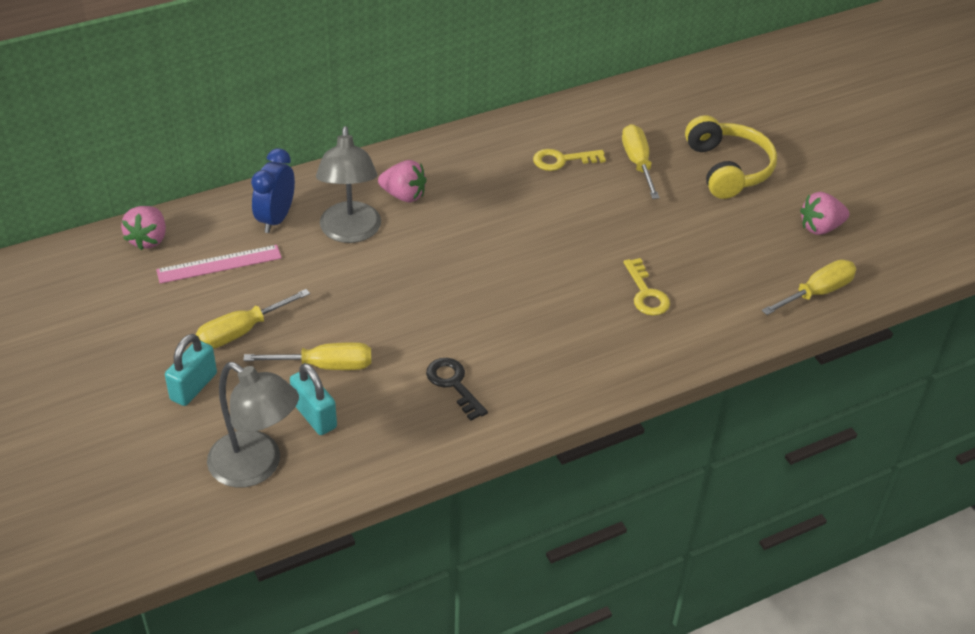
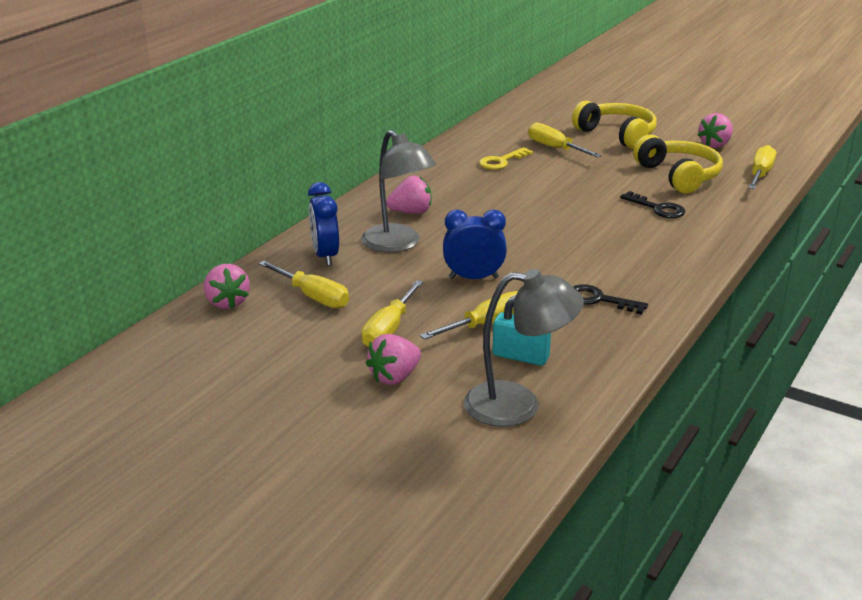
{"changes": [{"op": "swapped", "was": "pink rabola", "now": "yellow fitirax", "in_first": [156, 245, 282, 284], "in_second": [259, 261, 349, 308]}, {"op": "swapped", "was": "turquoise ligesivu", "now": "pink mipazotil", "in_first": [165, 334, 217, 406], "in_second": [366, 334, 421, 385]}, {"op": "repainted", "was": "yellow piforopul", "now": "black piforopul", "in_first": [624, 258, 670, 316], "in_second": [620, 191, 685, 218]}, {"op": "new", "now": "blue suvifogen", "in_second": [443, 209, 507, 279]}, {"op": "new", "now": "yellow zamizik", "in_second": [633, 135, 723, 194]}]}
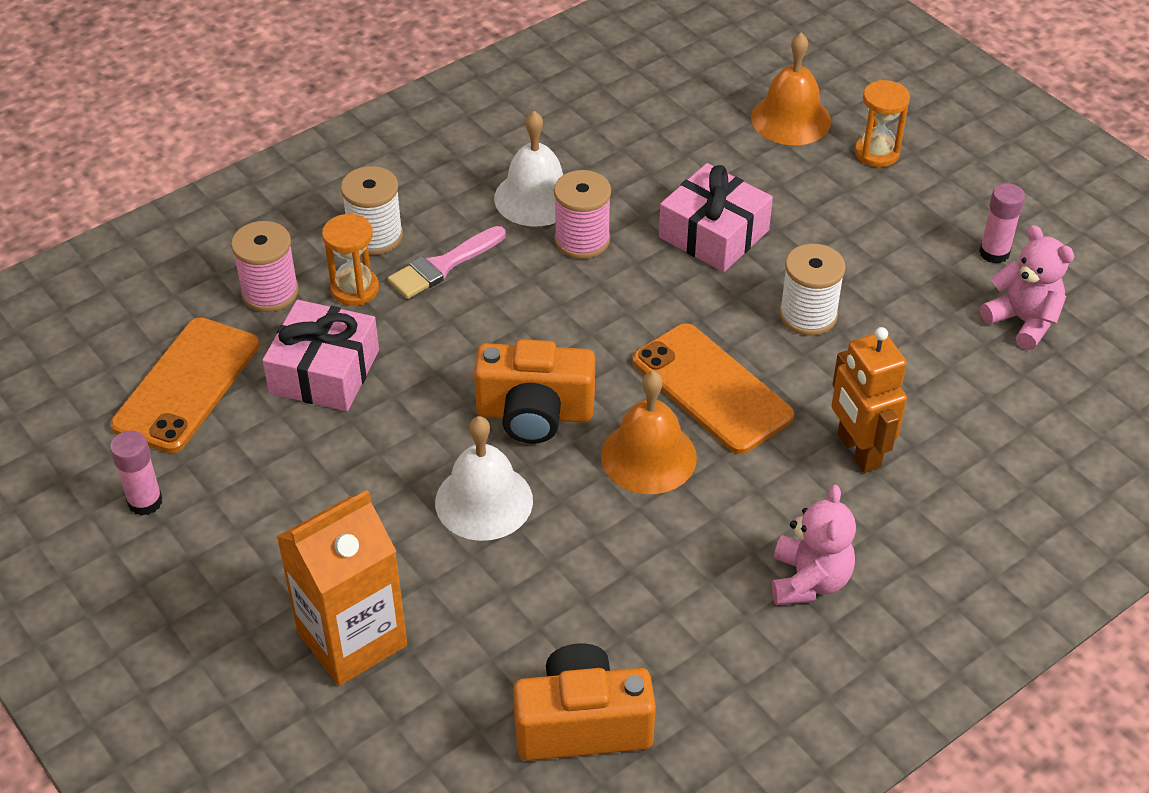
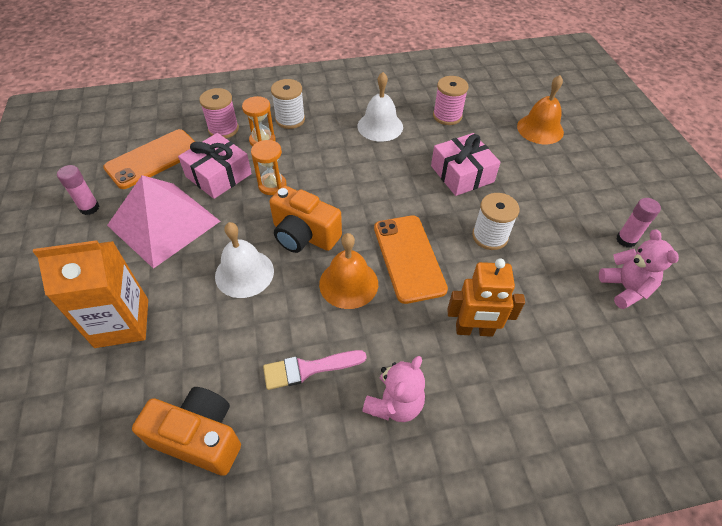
{"changes": [{"op": "shifted", "was": "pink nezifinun", "in_first": [387, 226, 506, 299], "in_second": [263, 350, 366, 390]}, {"op": "shifted", "was": "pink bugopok", "in_first": [554, 170, 611, 259], "in_second": [433, 76, 469, 125]}, {"op": "rotated", "was": "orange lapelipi", "in_first": [831, 327, 907, 473], "in_second": [447, 258, 525, 337], "clockwise": -90}, {"op": "shifted", "was": "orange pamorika", "in_first": [855, 80, 910, 167], "in_second": [251, 140, 287, 195]}, {"op": "new", "now": "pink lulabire", "in_second": [107, 175, 220, 269]}]}
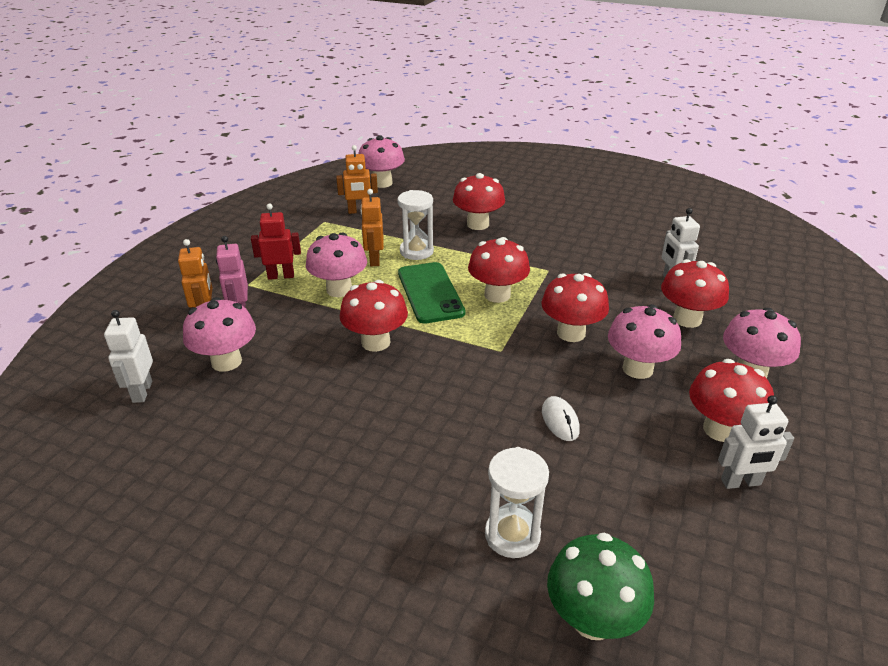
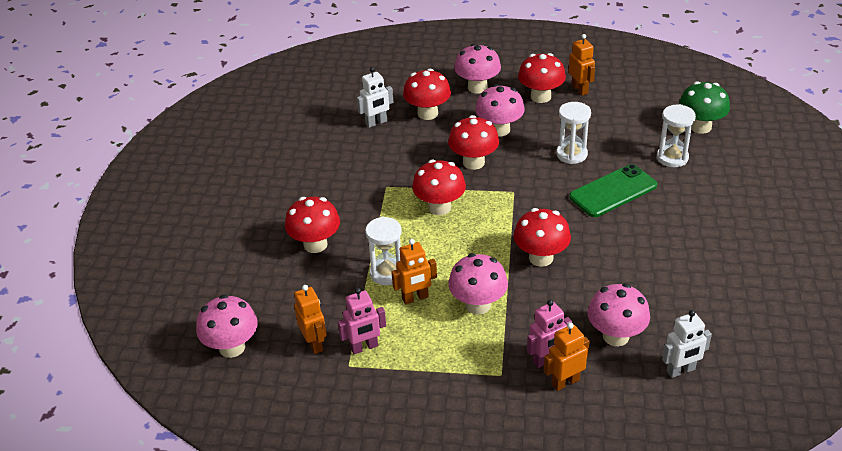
{"changes": [{"op": "gone", "was": "red lapelipi", "in_first": [251, 203, 301, 280]}, {"op": "shifted", "was": "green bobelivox", "in_first": [398, 262, 465, 323], "in_second": [569, 164, 657, 217]}, {"op": "swapped", "was": "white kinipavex", "now": "white pamorika", "in_first": [542, 396, 580, 441], "in_second": [556, 102, 591, 164]}, {"op": "repainted", "was": "white lapelipi", "now": "orange lapelipi", "in_first": [718, 395, 794, 489], "in_second": [568, 34, 595, 96]}, {"op": "new", "now": "pink lapelipi", "in_second": [338, 288, 386, 354]}]}
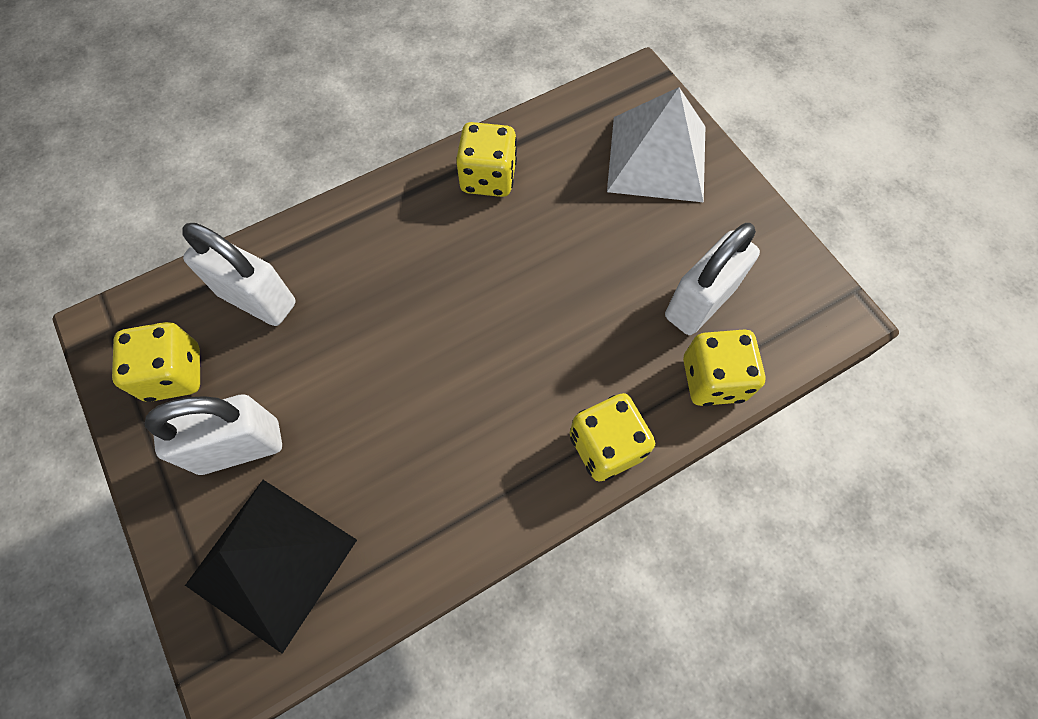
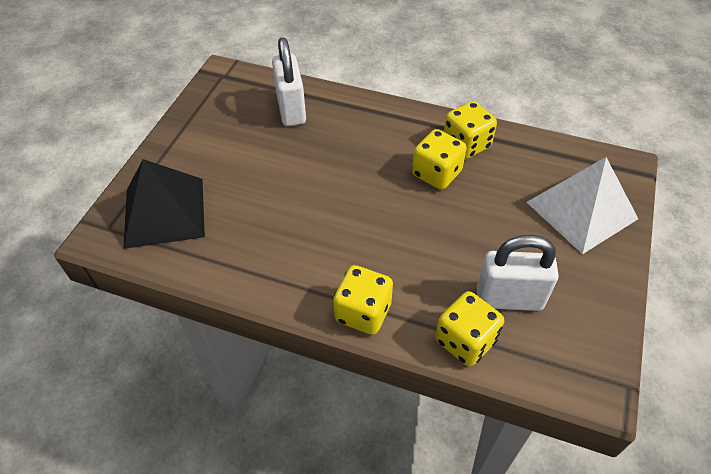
{"changes": [{"op": "shifted", "was": "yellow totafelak", "in_first": [112, 322, 200, 402], "in_second": [412, 129, 467, 190]}, {"op": "gone", "was": "white ligesivu", "in_first": [145, 395, 282, 475]}]}
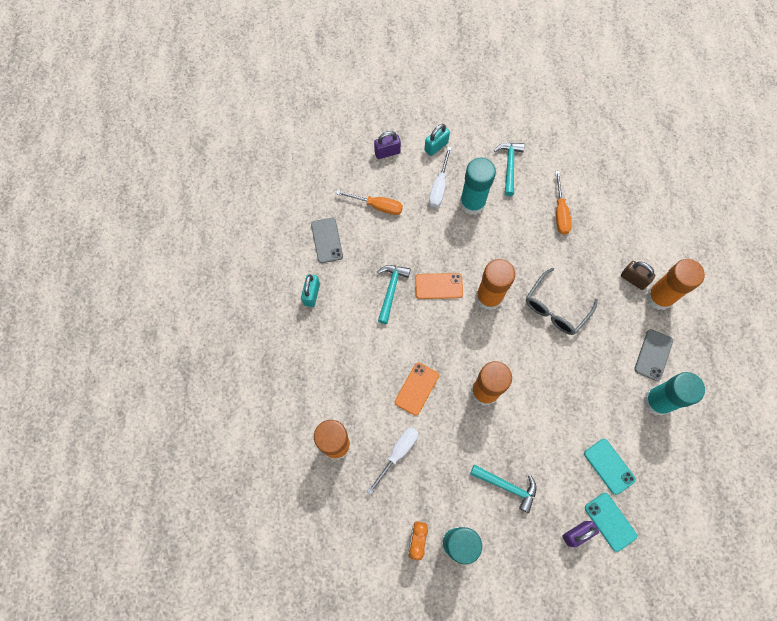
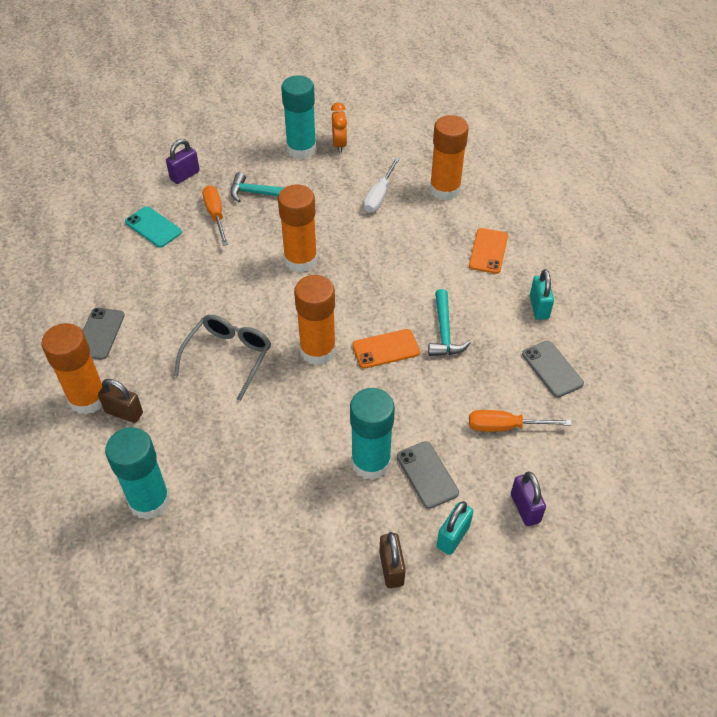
{"changes": [{"op": "rotated", "was": "purple ligesivu", "in_first": [374, 131, 401, 159], "in_second": [511, 472, 546, 526], "clockwise": -75}, {"op": "shifted", "was": "orange bobelivox", "in_first": [395, 362, 439, 416], "in_second": [469, 228, 508, 274]}, {"op": "swapped", "was": "white fitirax", "now": "grey bobelivox", "in_first": [429, 147, 452, 207], "in_second": [397, 441, 459, 509]}, {"op": "gone", "was": "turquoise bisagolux", "in_first": [494, 143, 525, 196]}, {"op": "shifted", "was": "orange fitirax", "in_first": [555, 171, 572, 235], "in_second": [202, 185, 228, 246]}, {"op": "gone", "was": "turquoise bobelivox", "in_first": [585, 493, 637, 552]}, {"op": "shifted", "was": "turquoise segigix", "in_first": [644, 372, 705, 416], "in_second": [105, 427, 170, 520]}, {"op": "new", "now": "brown ligesivu", "in_second": [379, 532, 406, 588]}]}
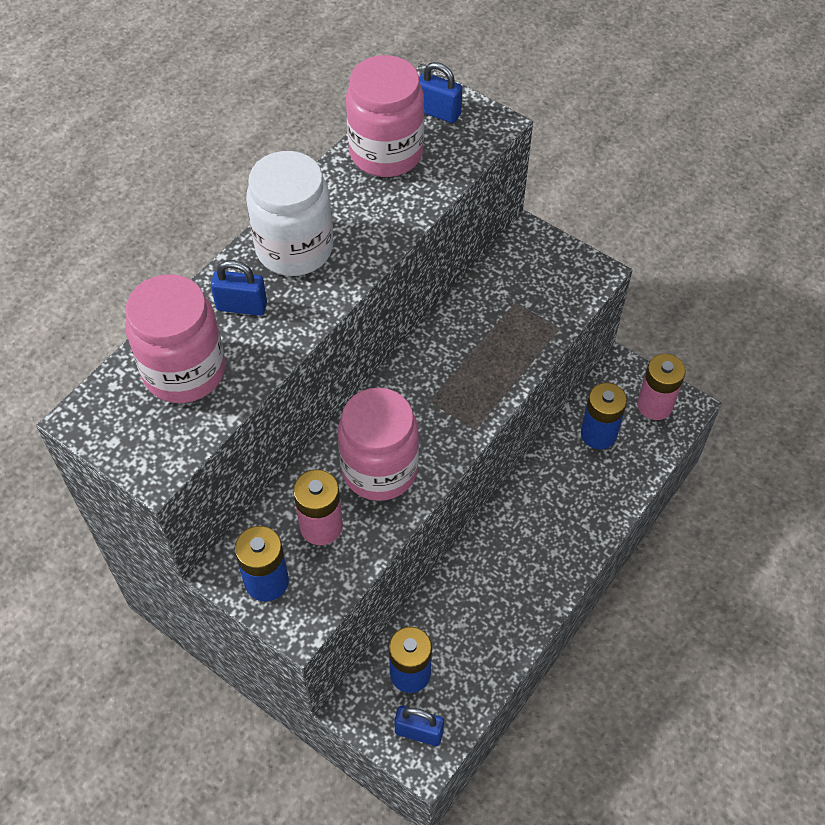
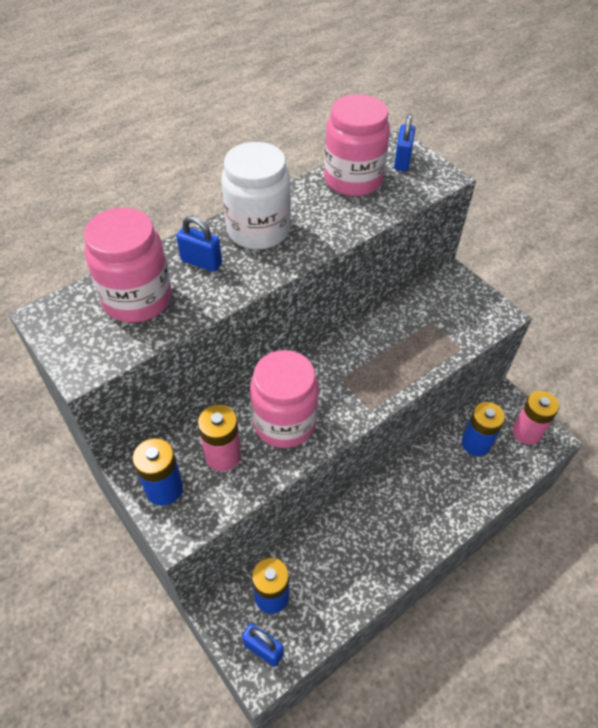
{"changes": [{"op": "rotated", "was": "blue ligesivu", "in_first": [419, 62, 462, 123], "in_second": [394, 114, 415, 171], "clockwise": 60}]}
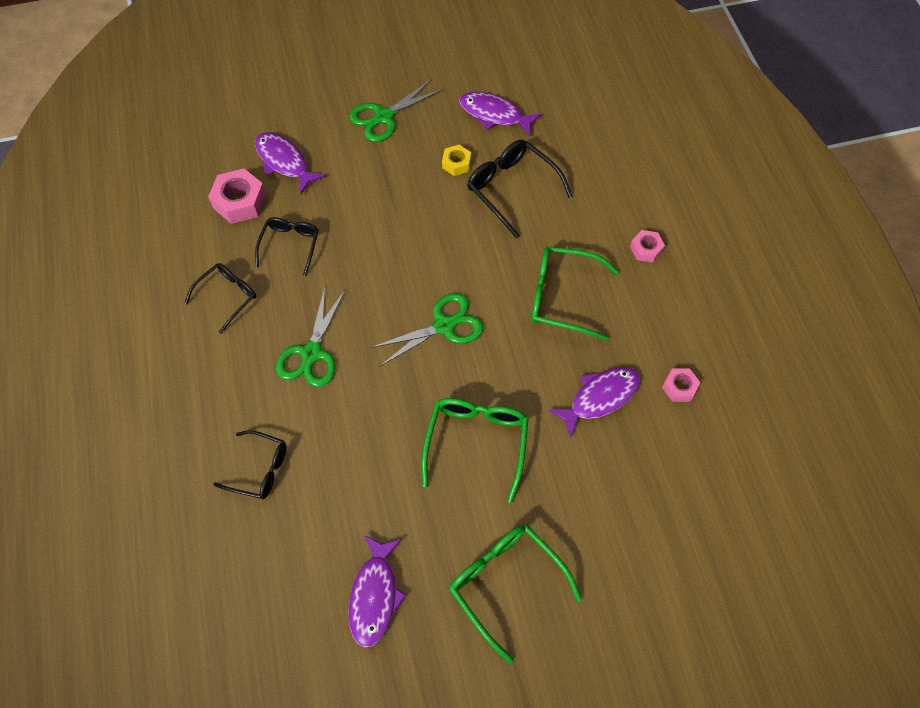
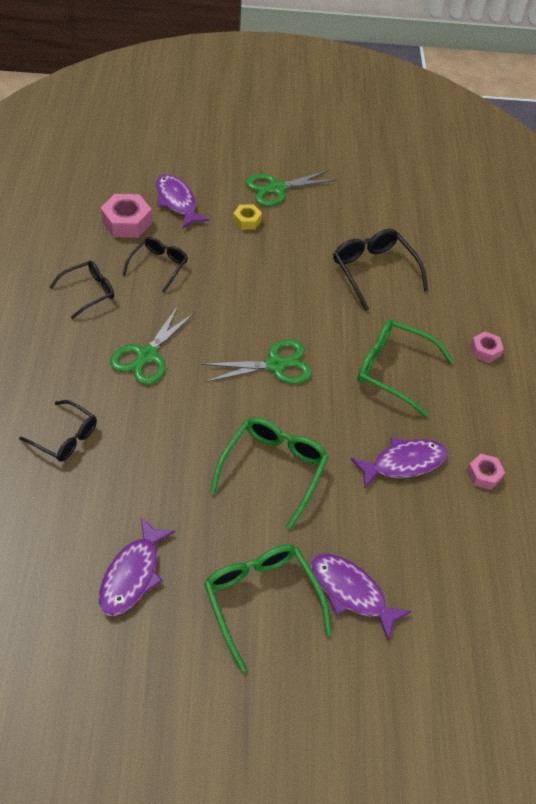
{"changes": [{"op": "shifted", "was": "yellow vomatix", "in_first": [442, 145, 471, 176], "in_second": [233, 205, 262, 230]}, {"op": "shifted", "was": "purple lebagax", "in_first": [459, 92, 542, 136], "in_second": [311, 553, 411, 640]}]}
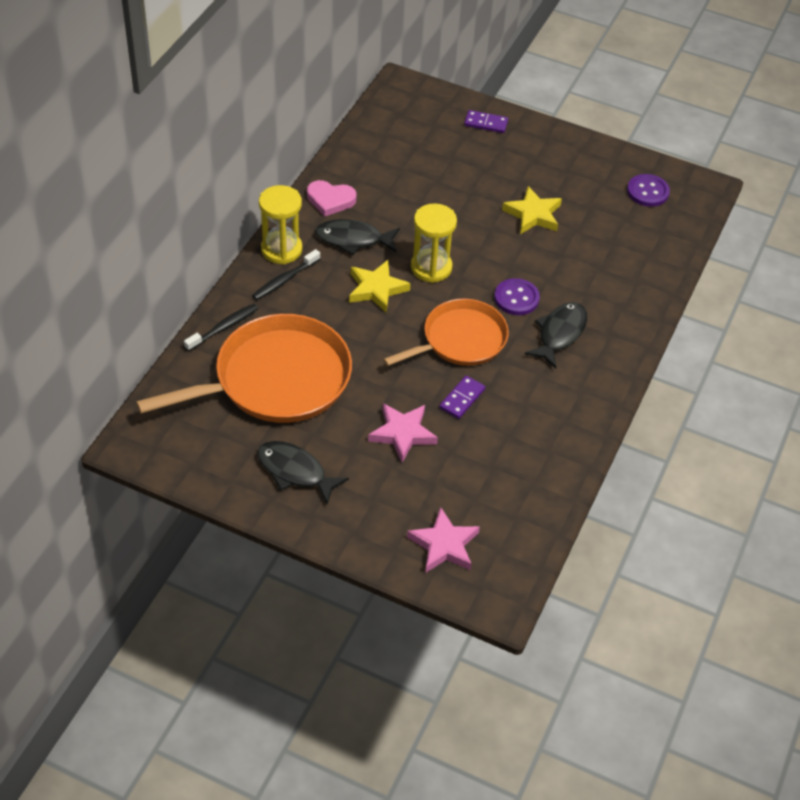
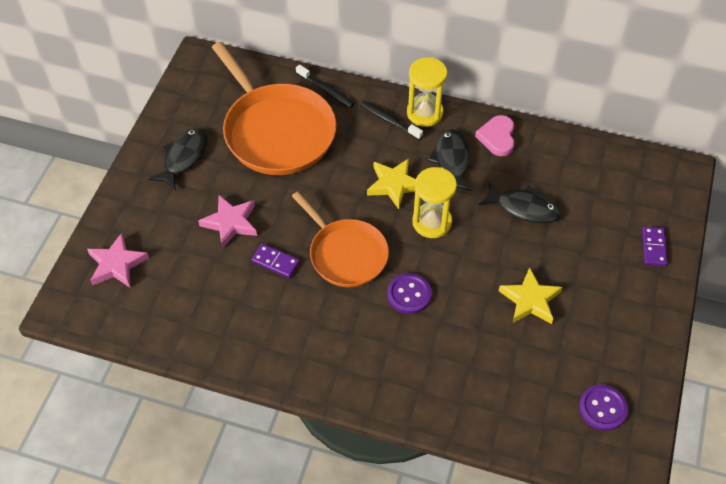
{"changes": [{"op": "shifted", "was": "black lebagax", "in_first": [525, 302, 587, 368], "in_second": [479, 181, 561, 224]}]}
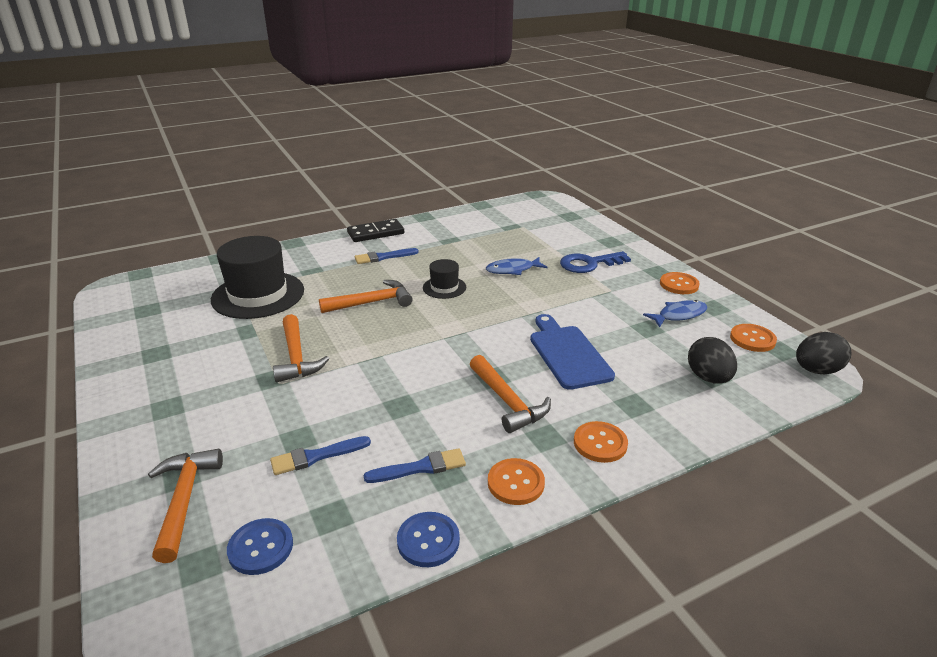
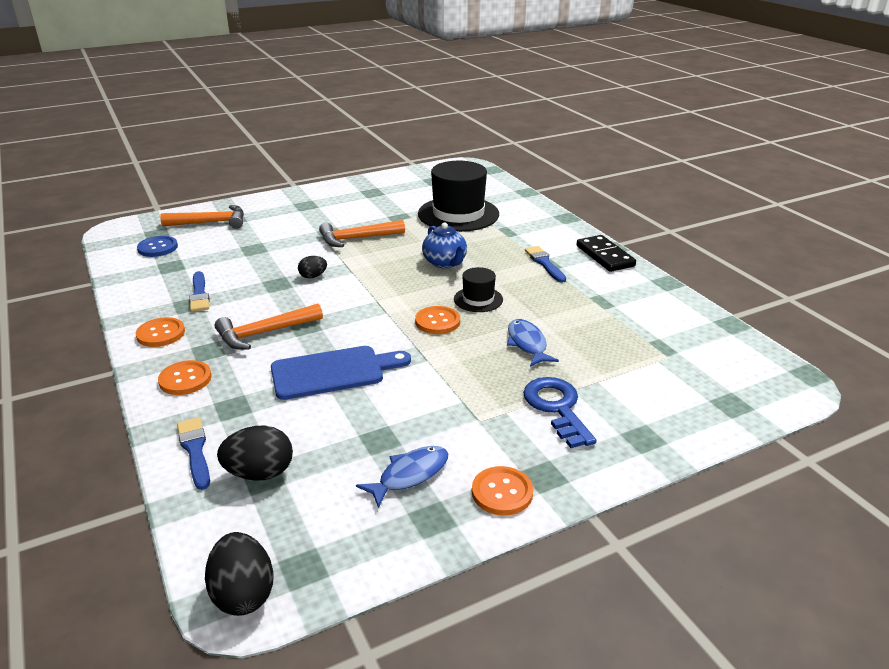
{"changes": [{"op": "shifted", "was": "blue nezifinun", "in_first": [270, 436, 371, 475], "in_second": [177, 417, 210, 490]}, {"op": "swapped", "was": "orange bisagolux", "now": "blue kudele", "in_first": [319, 280, 413, 313], "in_second": [422, 222, 467, 268]}, {"op": "gone", "was": "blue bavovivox", "in_first": [397, 512, 460, 567]}, {"op": "rotated", "was": "blue lebagax", "in_first": [643, 300, 707, 328], "in_second": [356, 446, 449, 508], "clockwise": -105}, {"op": "shifted", "was": "orange bavovivox", "in_first": [730, 324, 777, 352], "in_second": [415, 306, 460, 334]}, {"op": "new", "now": "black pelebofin", "in_second": [298, 256, 327, 278]}]}
